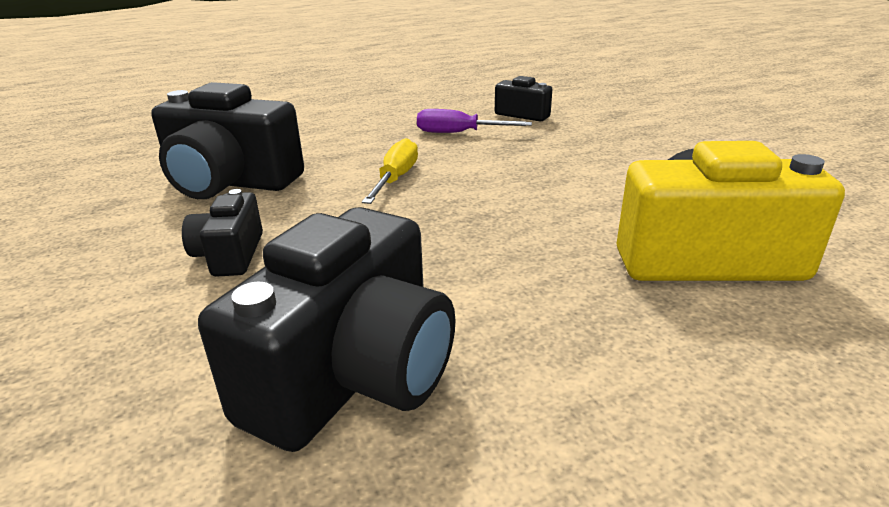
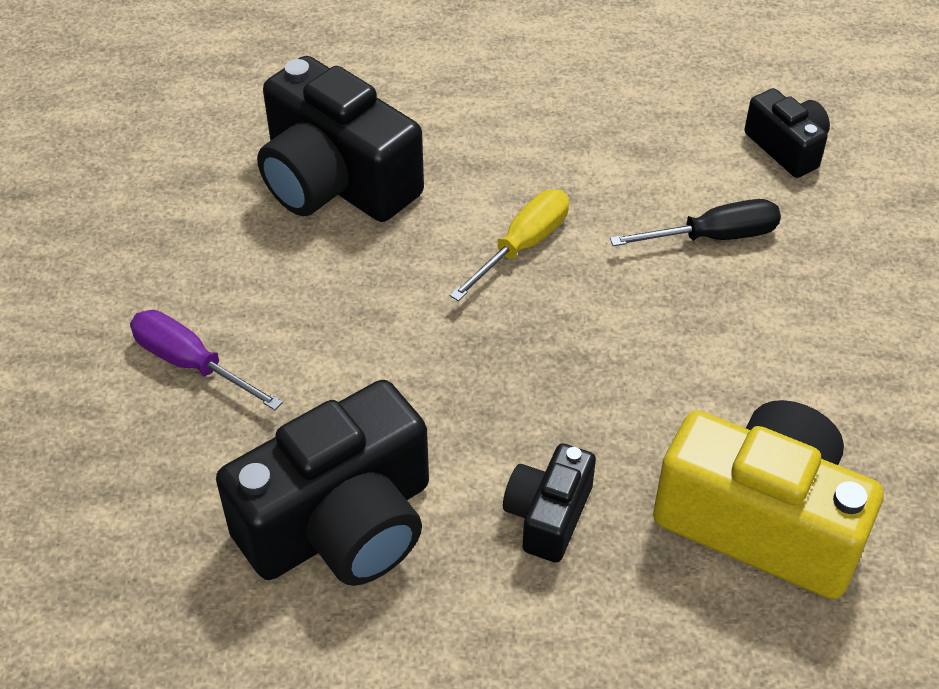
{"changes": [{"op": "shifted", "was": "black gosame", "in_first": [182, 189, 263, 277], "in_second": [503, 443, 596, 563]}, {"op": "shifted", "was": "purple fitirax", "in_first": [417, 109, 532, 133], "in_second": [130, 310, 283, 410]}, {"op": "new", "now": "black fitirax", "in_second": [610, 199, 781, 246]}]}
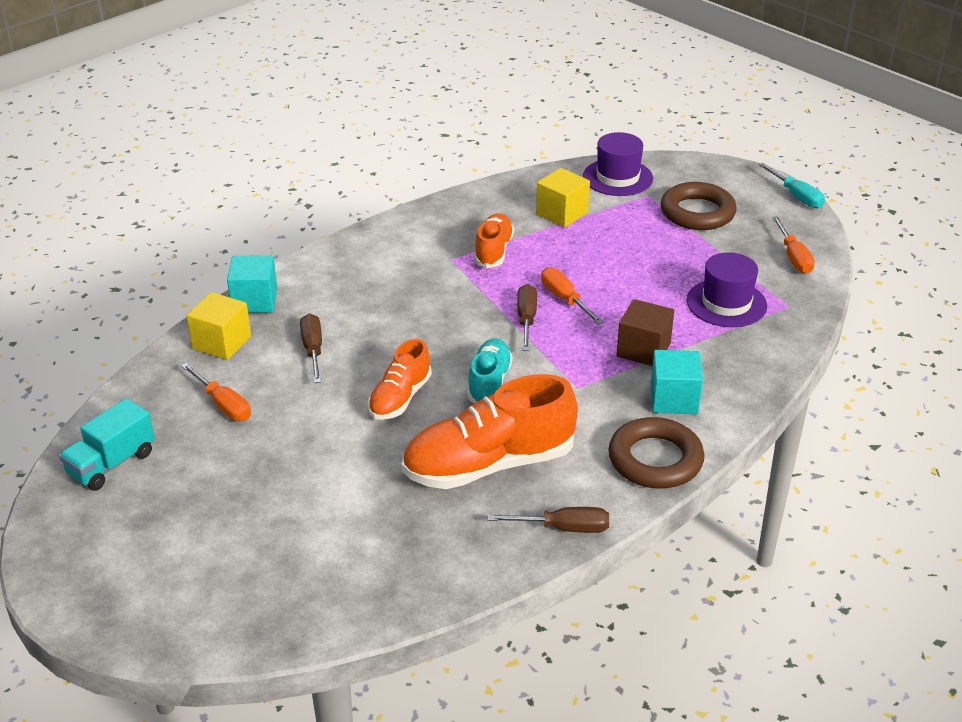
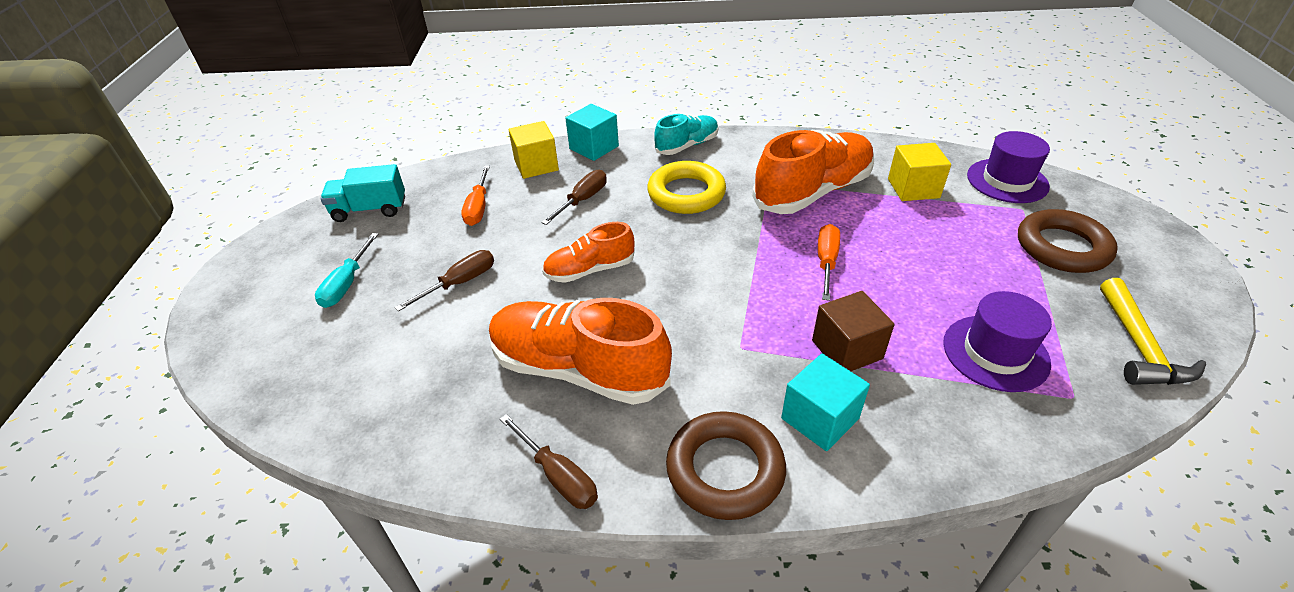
{"changes": [{"op": "shifted", "was": "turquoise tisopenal", "in_first": [467, 338, 513, 403], "in_second": [654, 114, 719, 155]}, {"op": "scaled", "was": "orange tisopenal", "in_first": [474, 213, 514, 268], "in_second": [752, 130, 874, 214], "ratio": 1.78}, {"op": "shifted", "was": "brown fitirax", "in_first": [517, 284, 537, 351], "in_second": [394, 250, 494, 312]}, {"op": "shifted", "was": "turquoise fitirax", "in_first": [759, 163, 825, 208], "in_second": [315, 233, 378, 308]}, {"op": "swapped", "was": "orange fitirax", "now": "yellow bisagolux", "in_first": [772, 216, 815, 274], "in_second": [1100, 278, 1206, 385]}, {"op": "new", "now": "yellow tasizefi", "in_second": [647, 161, 726, 214]}]}
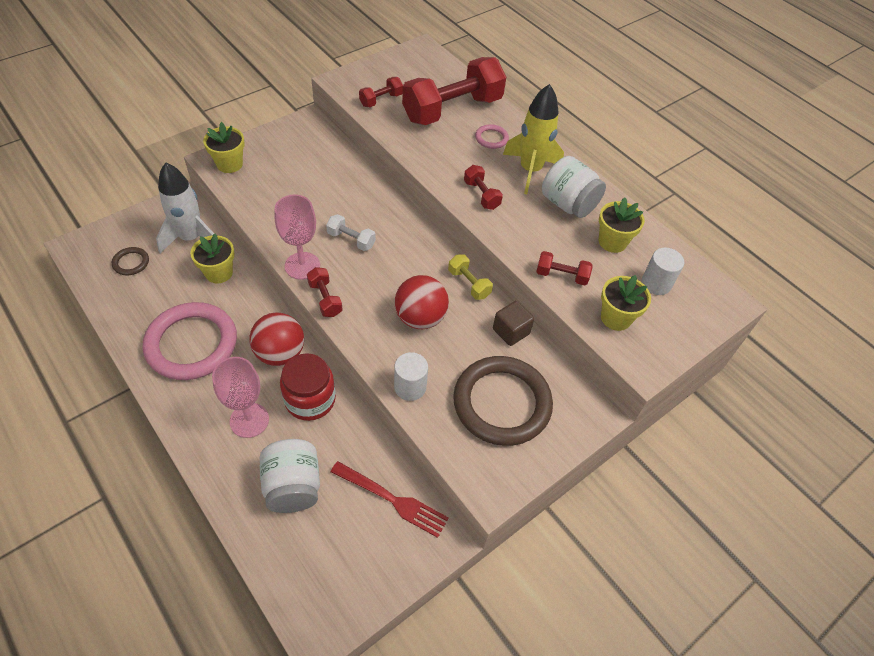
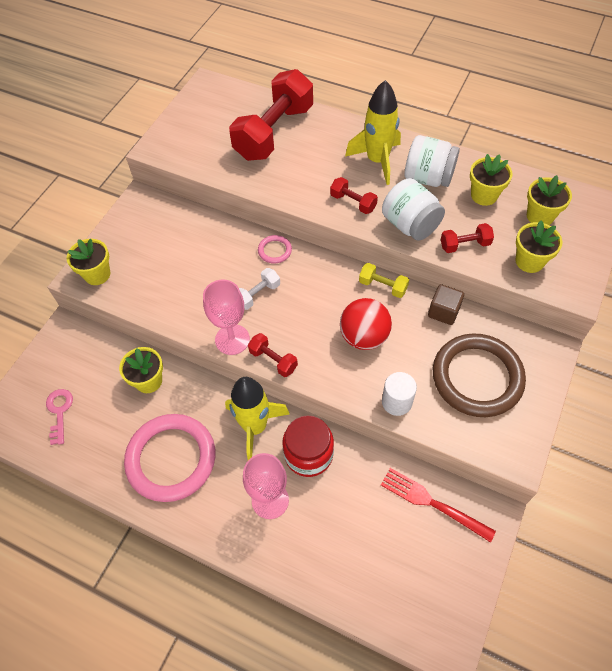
{"changes": [{"op": "swapped", "was": "brown tasizefi", "now": "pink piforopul", "in_first": [112, 247, 149, 275], "in_second": [46, 389, 73, 445]}, {"op": "gone", "was": "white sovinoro", "in_first": [156, 163, 214, 253]}, {"op": "swapped", "was": "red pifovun", "now": "yellow sovinoro", "in_first": [250, 312, 304, 366], "in_second": [225, 377, 290, 460]}, {"op": "shifted", "was": "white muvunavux", "in_first": [260, 439, 320, 513], "in_second": [382, 178, 445, 241]}, {"op": "rotated", "was": "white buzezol", "in_first": [326, 214, 376, 251], "in_second": [239, 268, 280, 310], "clockwise": -45}, {"op": "rotated", "was": "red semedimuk", "in_first": [330, 461, 449, 538], "in_second": [381, 468, 496, 543], "clockwise": -150}, {"op": "gone", "was": "red buzezol", "in_first": [359, 77, 403, 107]}, {"op": "shifted", "was": "pink tasizefi", "in_first": [475, 124, 509, 149], "in_second": [258, 235, 292, 263]}, {"op": "swapped", "was": "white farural", "now": "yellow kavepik", "in_first": [642, 248, 684, 295], "in_second": [527, 175, 572, 225]}]}
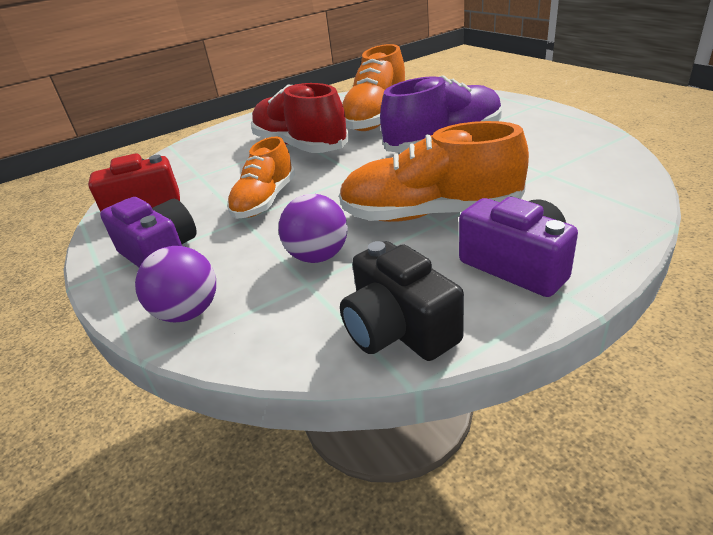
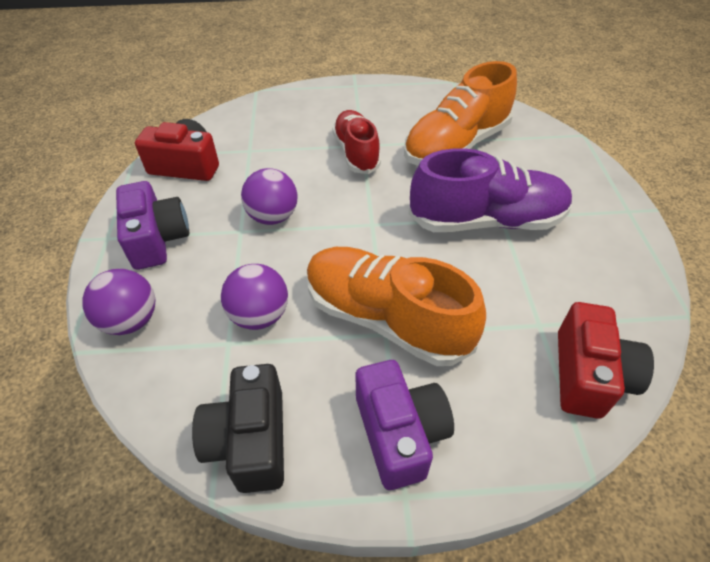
{"changes": [{"op": "swapped", "was": "orange tisopenal", "now": "purple pifovun", "in_first": [227, 137, 295, 219], "in_second": [241, 168, 297, 225]}, {"op": "scaled", "was": "red tisopenal", "in_first": [251, 83, 349, 153], "in_second": [332, 110, 381, 174], "ratio": 0.66}, {"op": "new", "now": "red gosame", "in_second": [558, 302, 654, 419]}]}
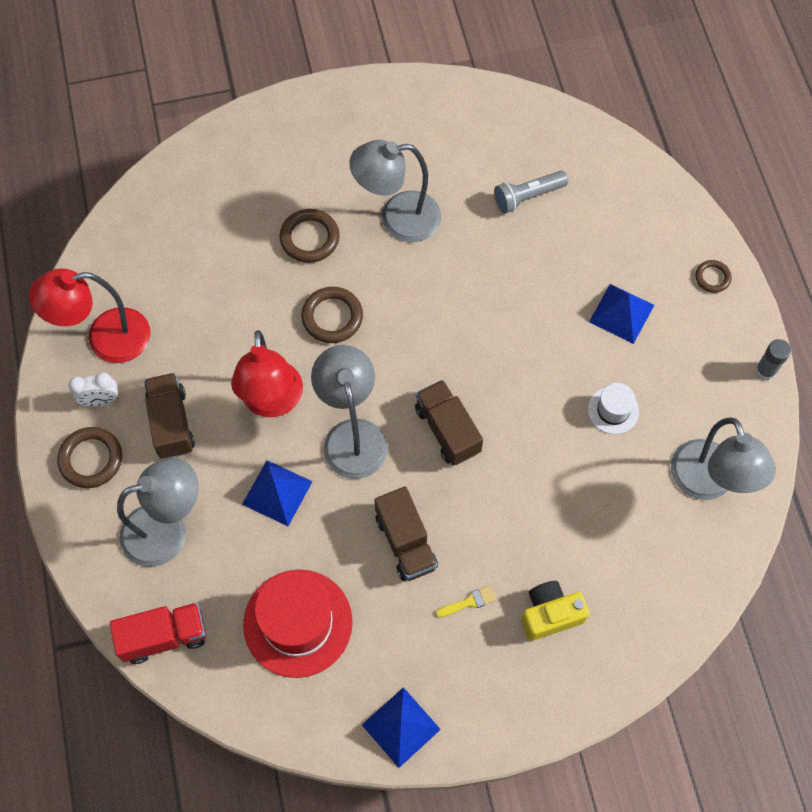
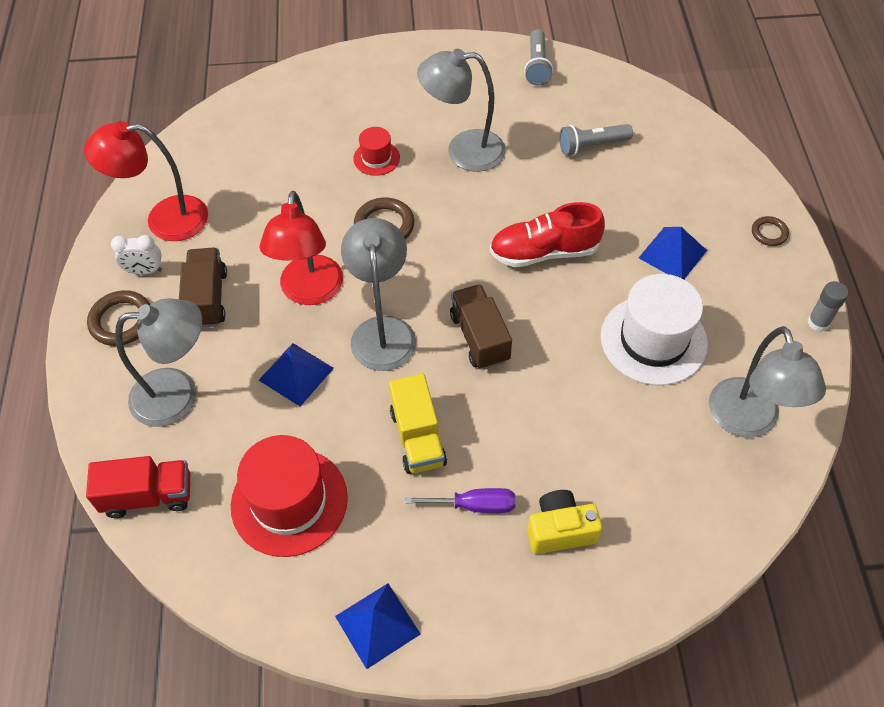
{"changes": [{"op": "swapped", "was": "brown tasizefi", "now": "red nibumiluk", "in_first": [279, 209, 340, 263], "in_second": [353, 127, 400, 176]}, {"op": "repainted", "was": "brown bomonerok", "now": "yellow bomonerok", "in_first": [374, 486, 438, 581], "in_second": [389, 374, 447, 474]}, {"op": "swapped", "was": "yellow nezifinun", "now": "purple fitirax", "in_first": [436, 585, 496, 618], "in_second": [405, 488, 515, 513]}, {"op": "scaled", "was": "white nibumiluk", "in_first": [588, 383, 639, 434], "in_second": [601, 274, 708, 385], "ratio": 1.99}, {"op": "new", "now": "red tisopenal", "in_second": [490, 202, 605, 267]}, {"op": "new", "now": "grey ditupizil", "in_second": [524, 29, 553, 86]}]}
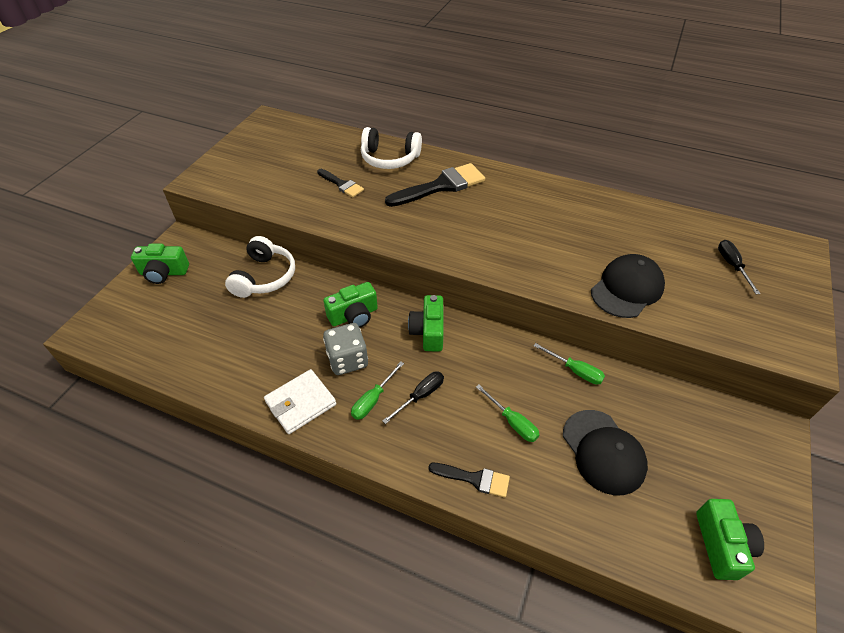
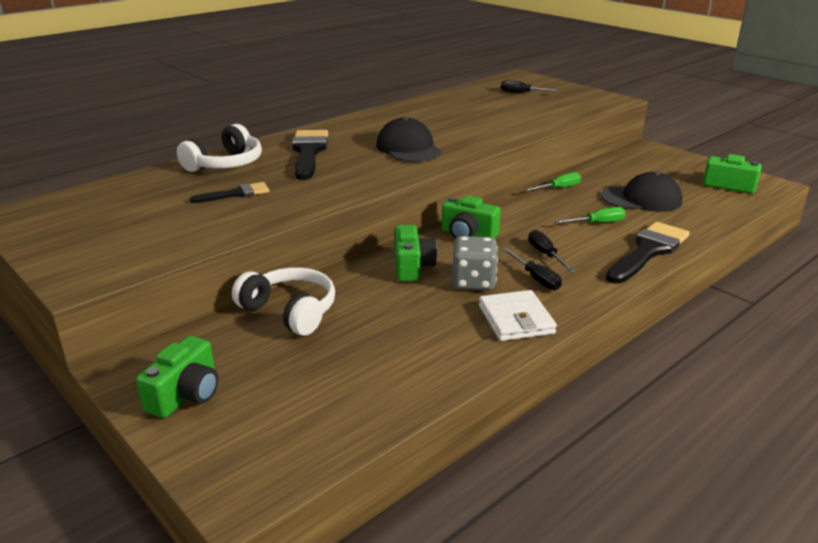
{"changes": [{"op": "repainted", "was": "green fitirax", "now": "black fitirax", "in_first": [351, 361, 404, 420], "in_second": [502, 248, 562, 290]}, {"op": "scaled", "was": "black nezifinun", "in_first": [428, 463, 510, 498], "in_second": [606, 222, 690, 284], "ratio": 1.79}, {"op": "shifted", "was": "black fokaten", "in_first": [591, 254, 665, 318], "in_second": [376, 117, 442, 162]}]}
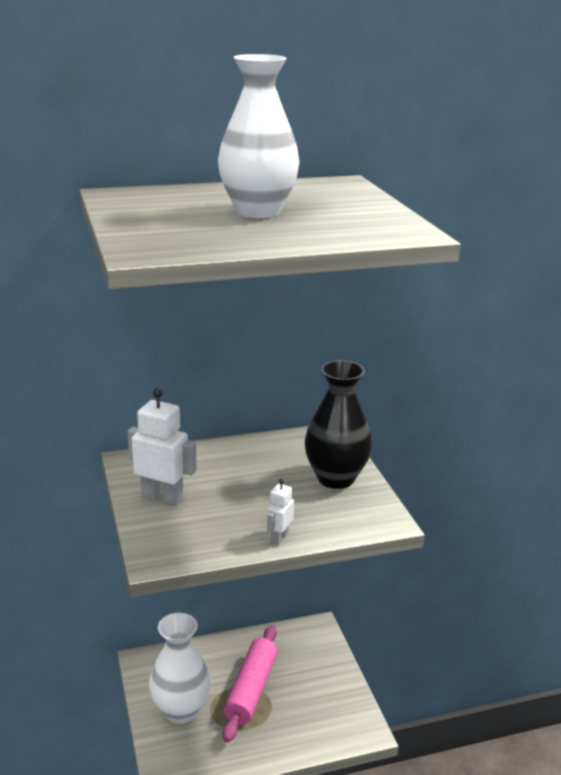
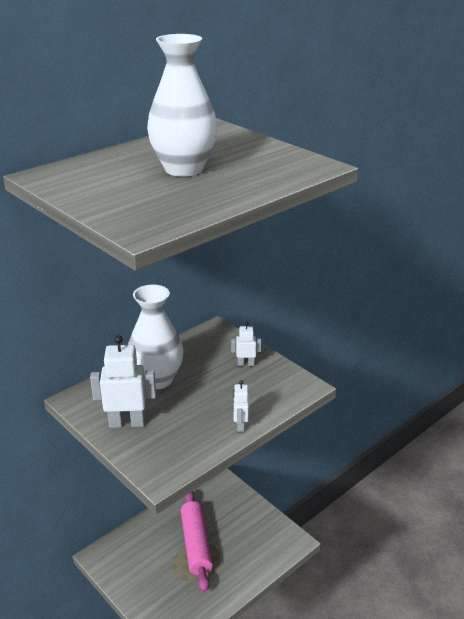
{"changes": [{"op": "shifted", "was": "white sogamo", "in_first": [149, 613, 211, 724], "in_second": [128, 284, 184, 389]}, {"op": "swapped", "was": "black sogamo", "now": "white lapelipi", "in_first": [305, 360, 372, 489], "in_second": [231, 322, 261, 366]}]}
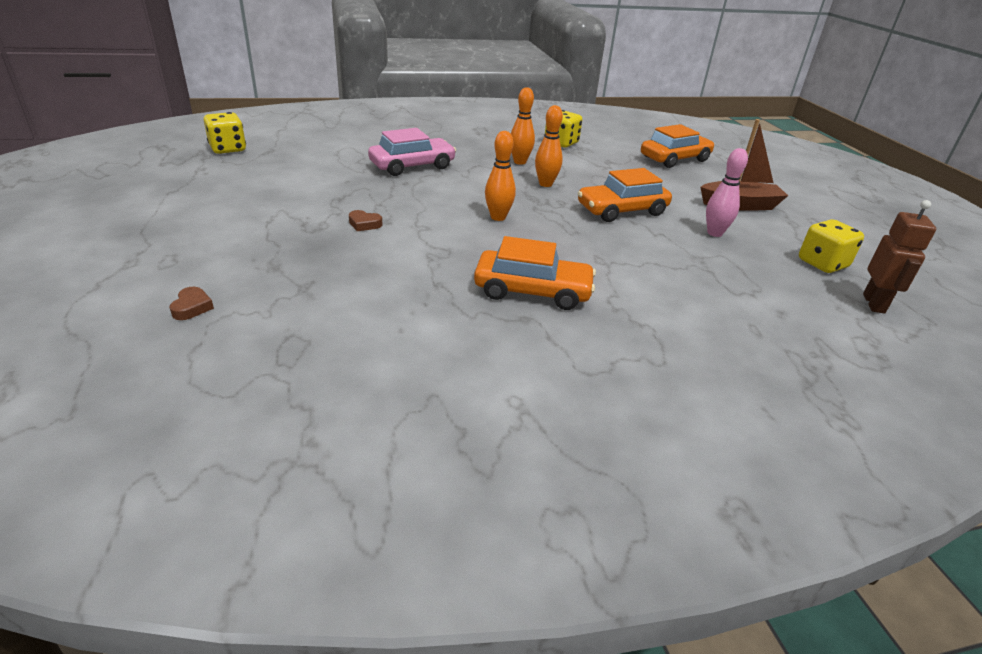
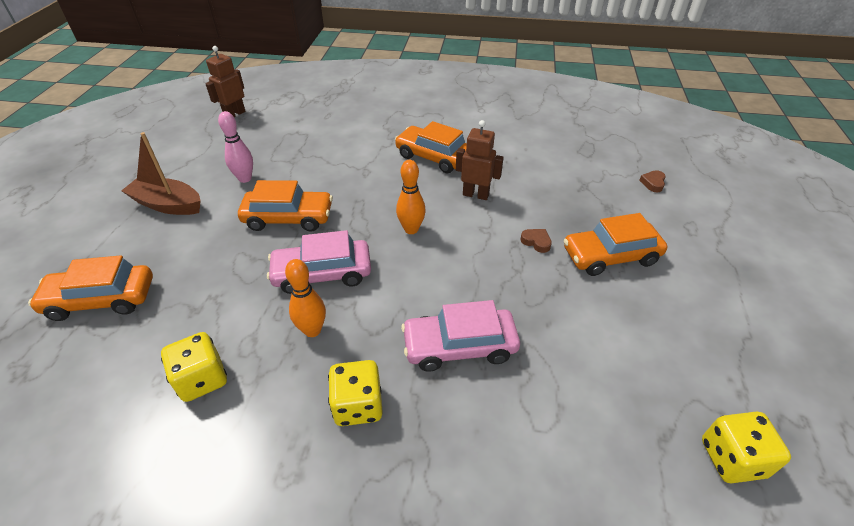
{"changes": [{"op": "swapped", "was": "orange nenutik", "now": "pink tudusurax", "in_first": [535, 105, 563, 187], "in_second": [267, 230, 371, 294]}, {"op": "shifted", "was": "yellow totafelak", "in_first": [799, 219, 864, 273], "in_second": [328, 360, 383, 426]}, {"op": "new", "now": "brown lapelipi", "in_second": [456, 120, 504, 200]}, {"op": "new", "now": "orange tudusurax", "in_second": [564, 213, 667, 276]}]}
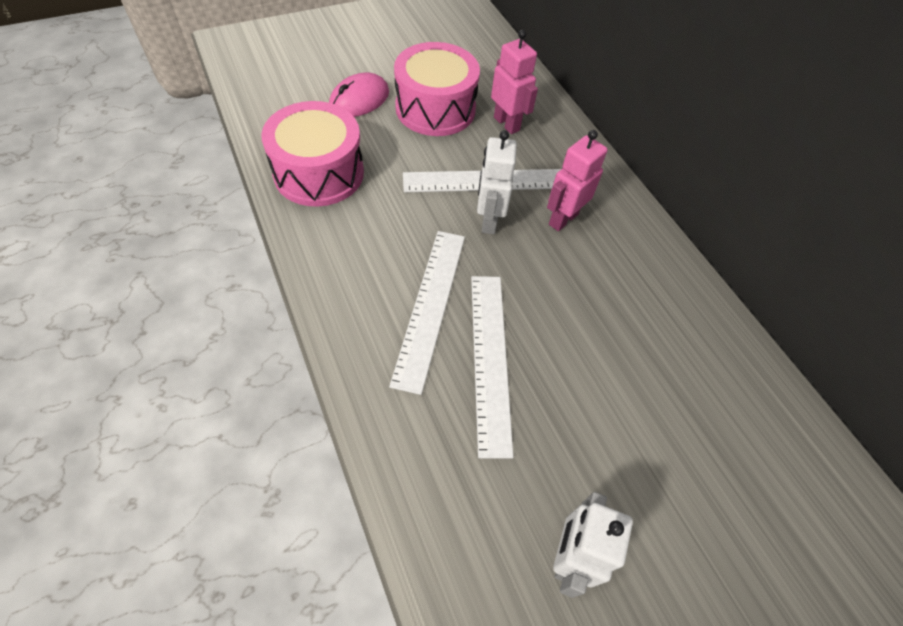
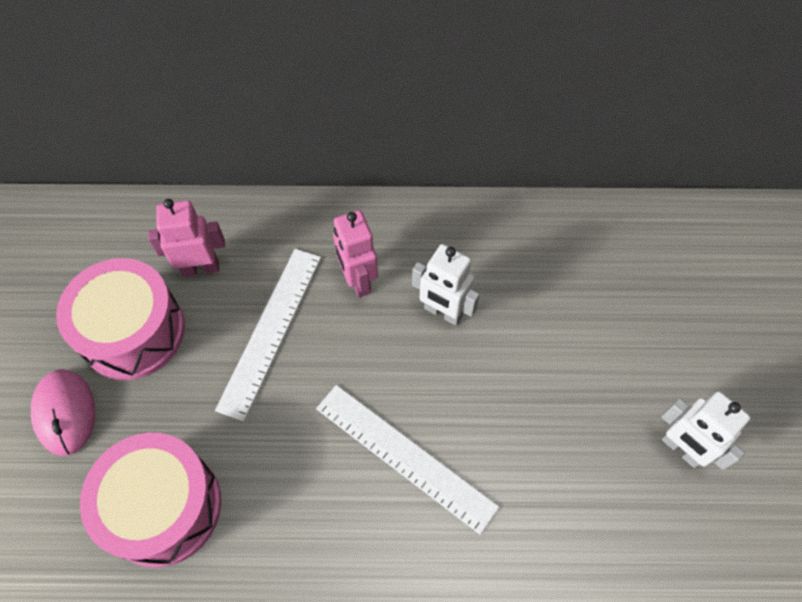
{"changes": [{"op": "gone", "was": "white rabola", "in_first": [471, 276, 514, 459]}, {"op": "shifted", "was": "white lapelipi", "in_first": [477, 130, 517, 234], "in_second": [412, 244, 480, 326]}]}
